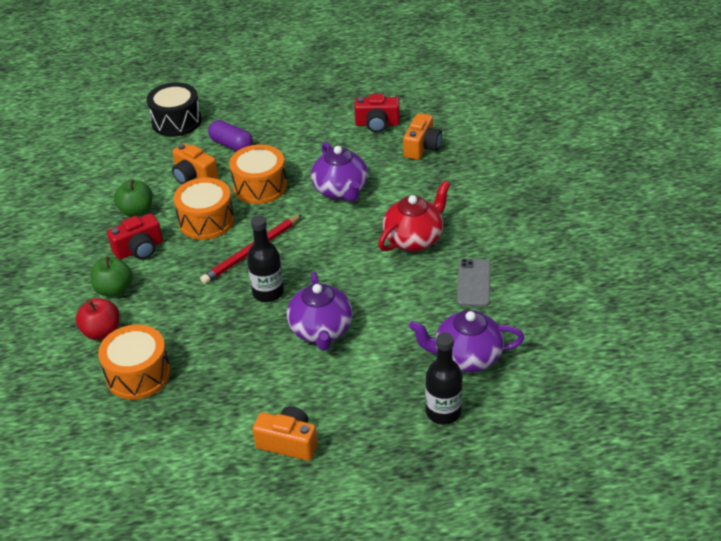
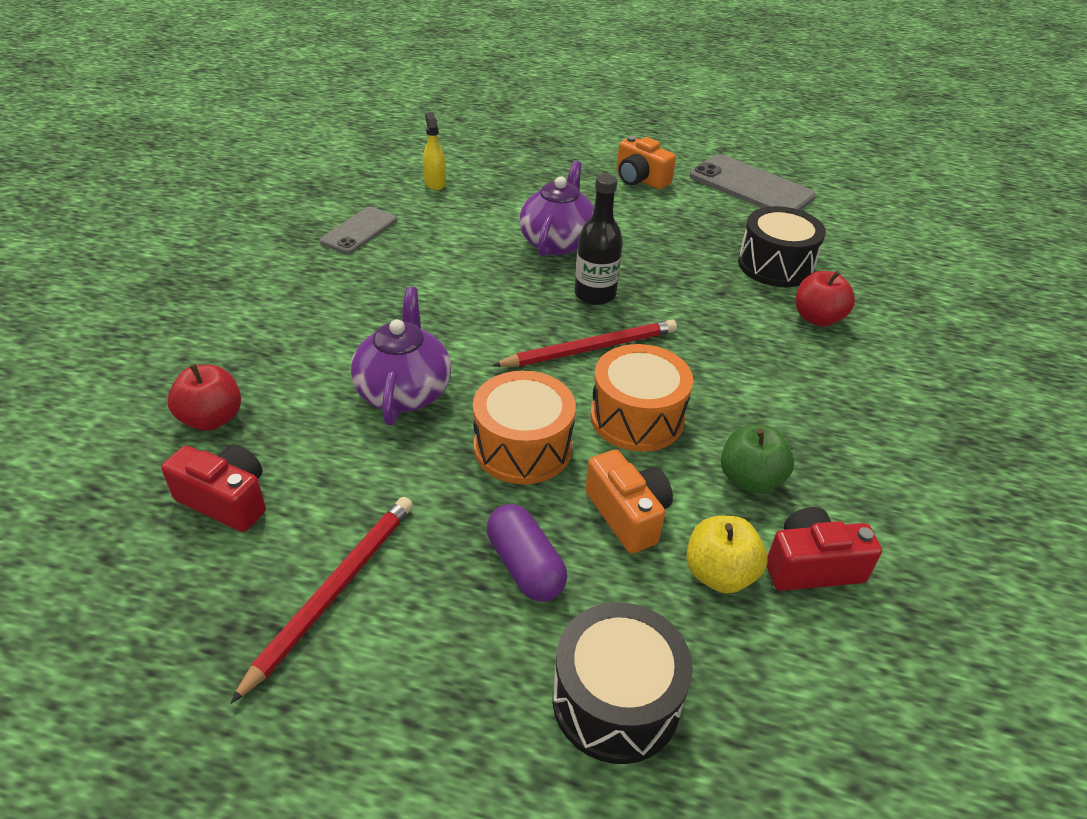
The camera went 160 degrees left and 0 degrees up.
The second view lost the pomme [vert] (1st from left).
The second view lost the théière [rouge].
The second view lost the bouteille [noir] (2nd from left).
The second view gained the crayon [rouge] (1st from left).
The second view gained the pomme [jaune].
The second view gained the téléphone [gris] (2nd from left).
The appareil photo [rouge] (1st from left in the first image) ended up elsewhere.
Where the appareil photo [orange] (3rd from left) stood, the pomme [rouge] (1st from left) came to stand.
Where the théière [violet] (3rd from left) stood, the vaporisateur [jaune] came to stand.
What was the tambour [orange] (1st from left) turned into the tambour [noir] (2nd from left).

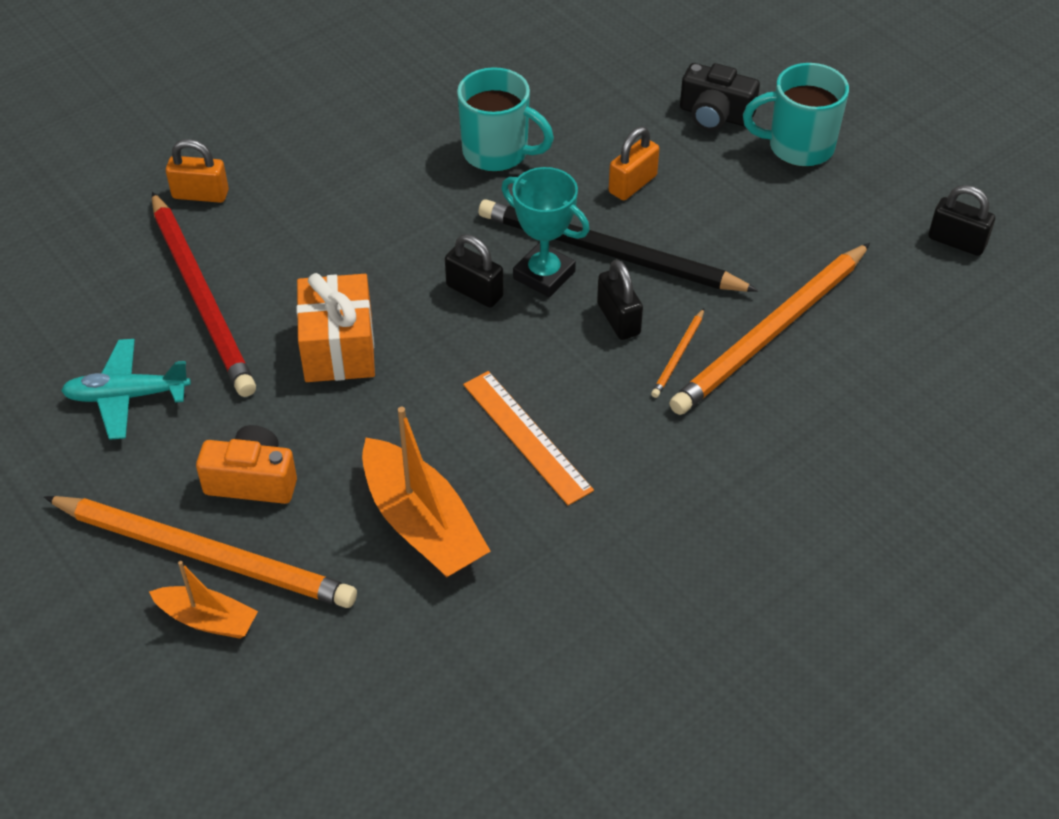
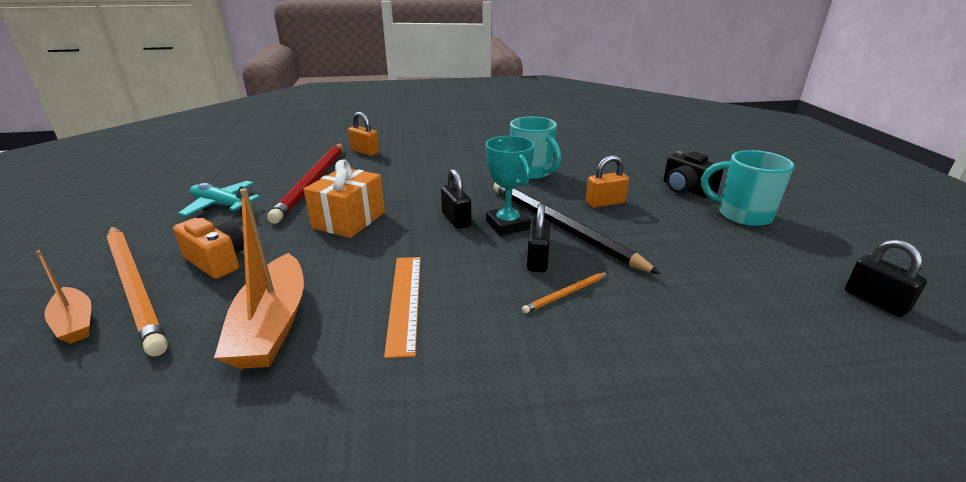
The camera went 30 degrees right and 20 degrees down.
The second view lost the crayon [orange] (3rd from left).

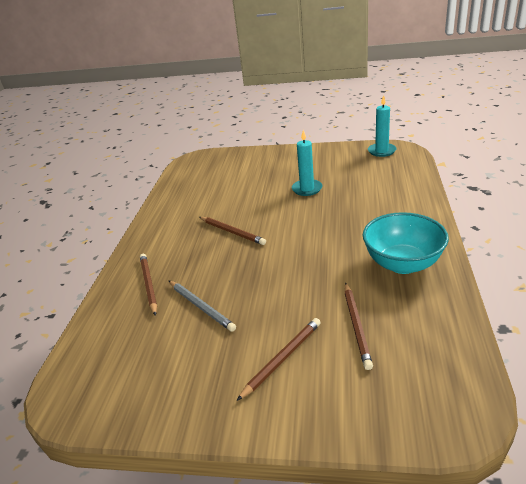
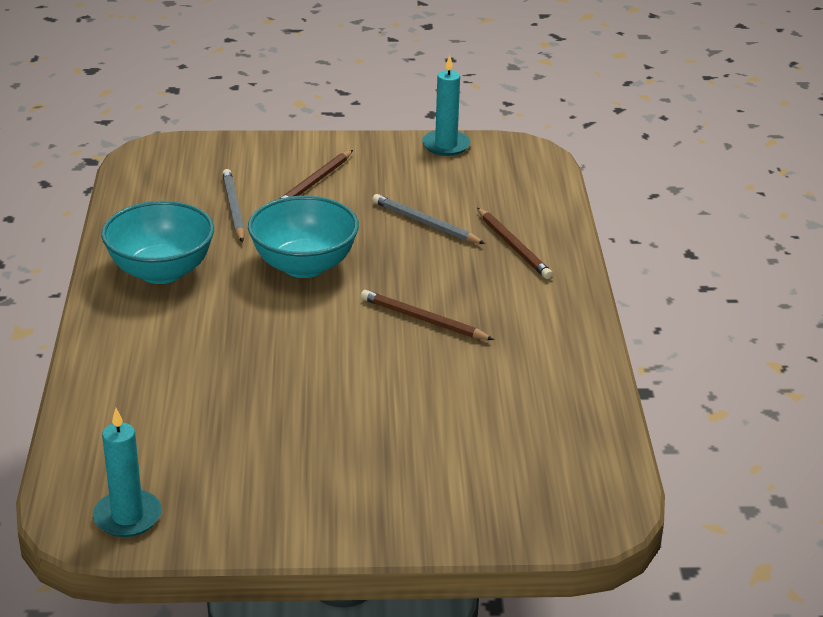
The camera went 165 degrees right and 0 degrees up.
The second view gained the bol [turquoise] (2nd from left).
The bougie [turquoise] (1st from left in the first image) ended up elsewhere.
What was the crayon [marron] (4th from left) turned into the crayon [gris] (1st from left).

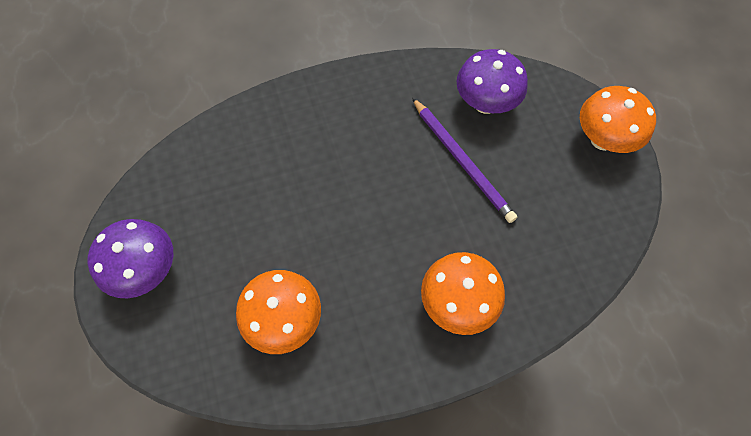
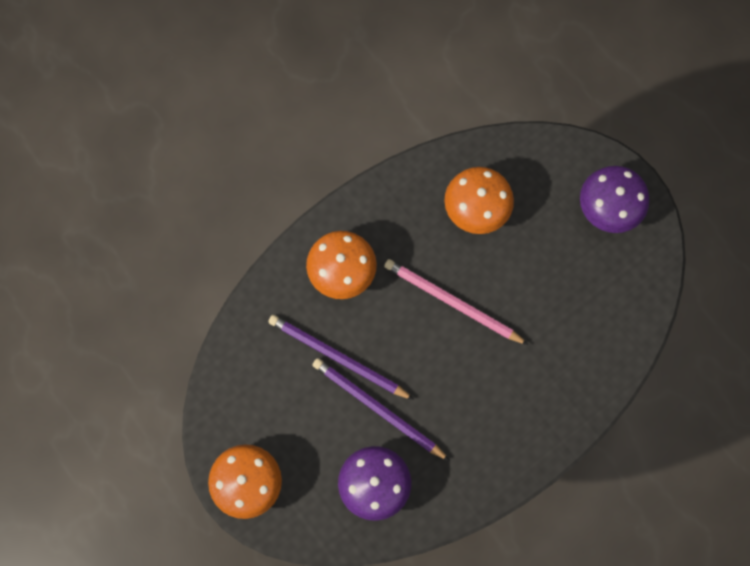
The camera went 160 degrees right and 10 degrees up.
The second view gained the crayon [violet] (1st from left).
The second view gained the crayon [rose].

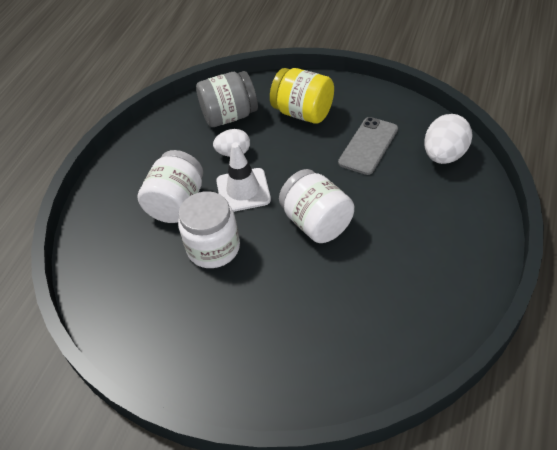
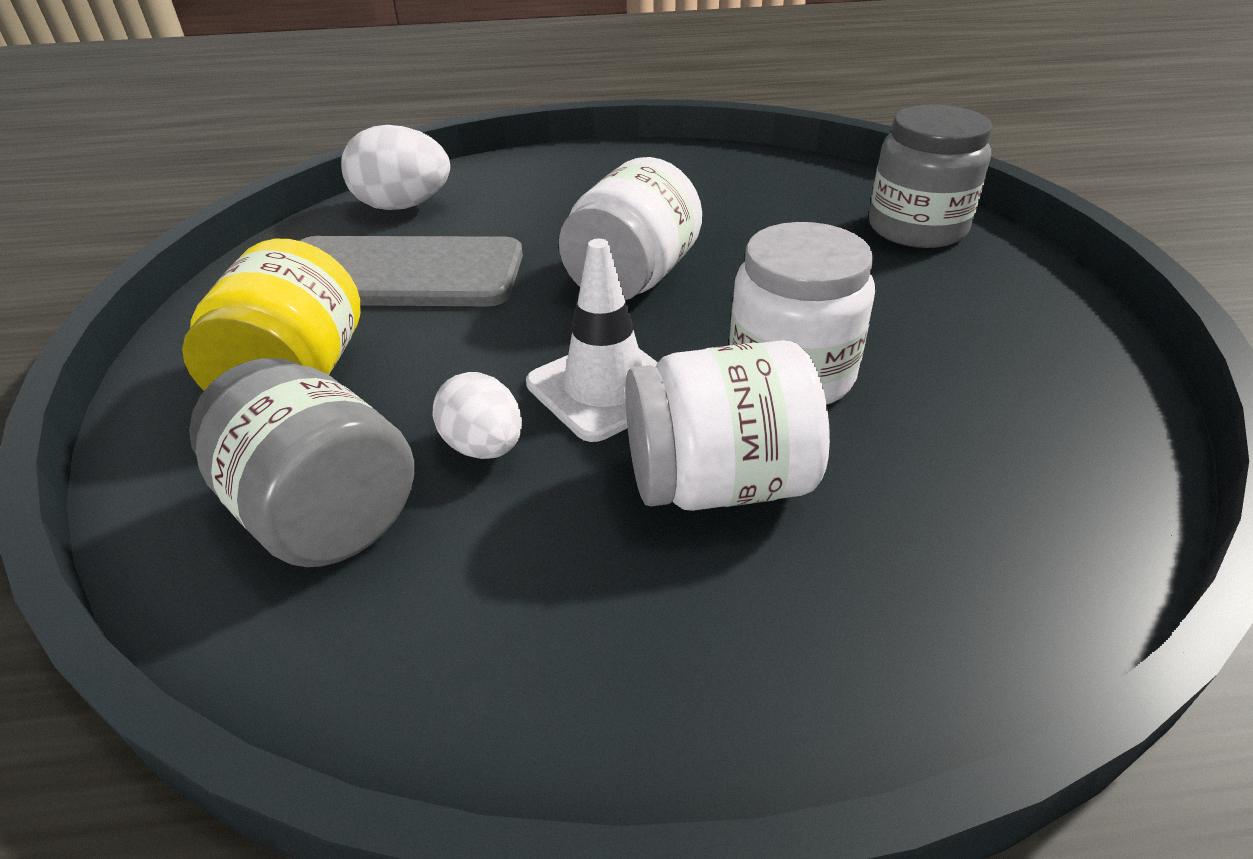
The camera went 120 degrees left and 10 degrees down.
The second view gained the bocal [gris] (2nd from left).
The size of the téléphone [gris] changed by a factor of 1.51.

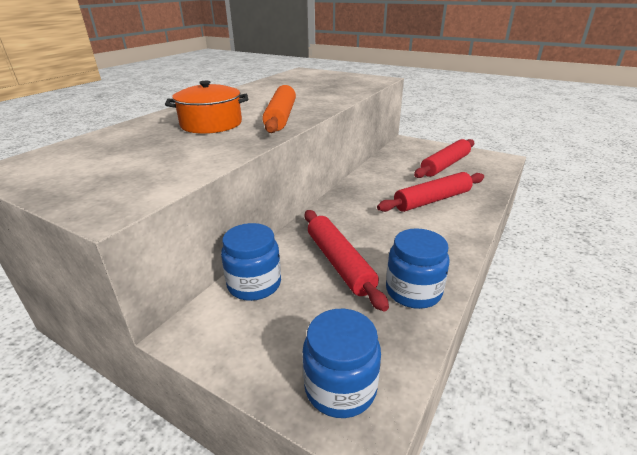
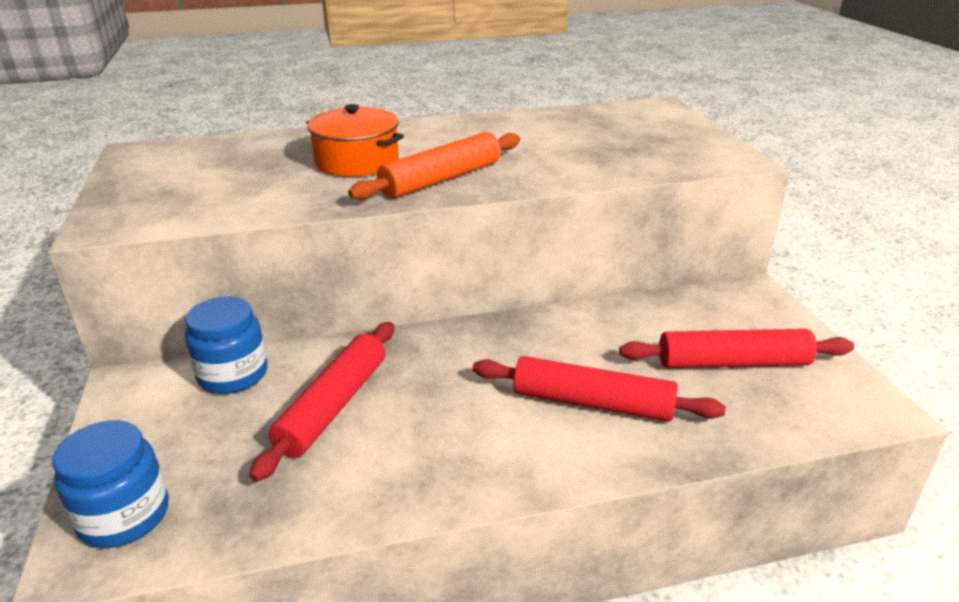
The camera went 45 degrees right and 0 degrees up.
The second view lost the bocal [bleu] (3rd from left).

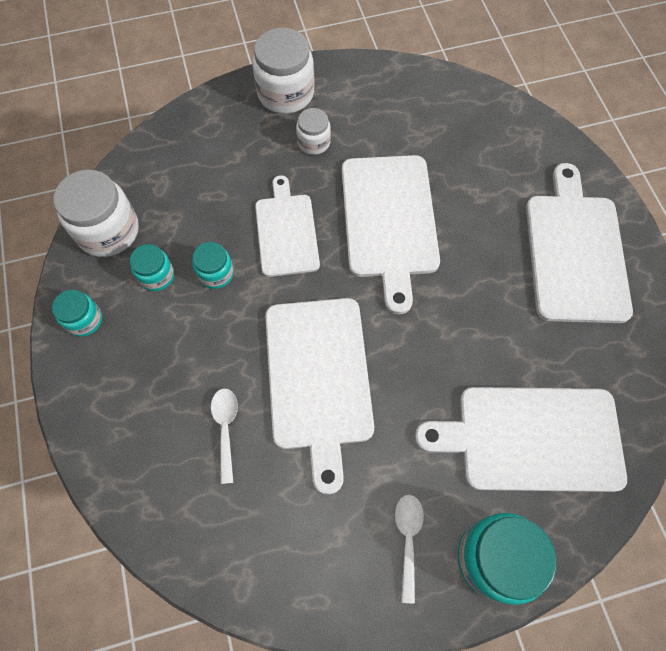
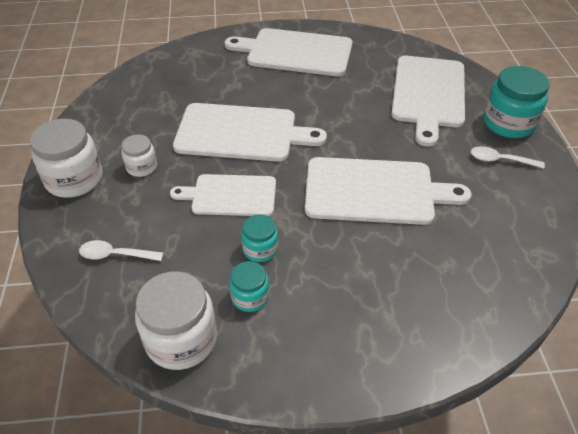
The camera went 80 degrees left and 20 degrees down.
The second view lost the bocal [turquoise] (1st from left).
The cuillère [blanc] (1st from left) ended up elsewhere.

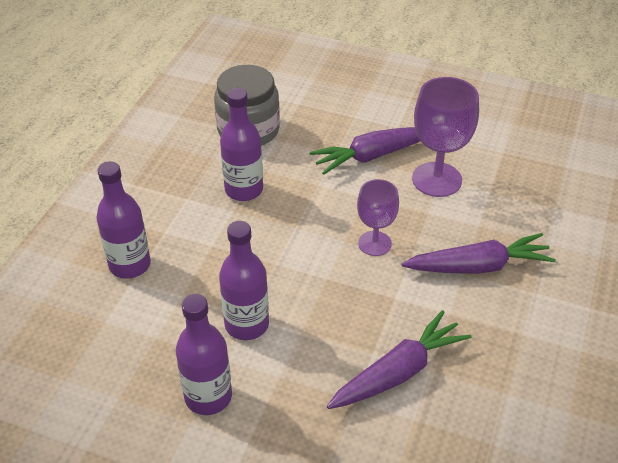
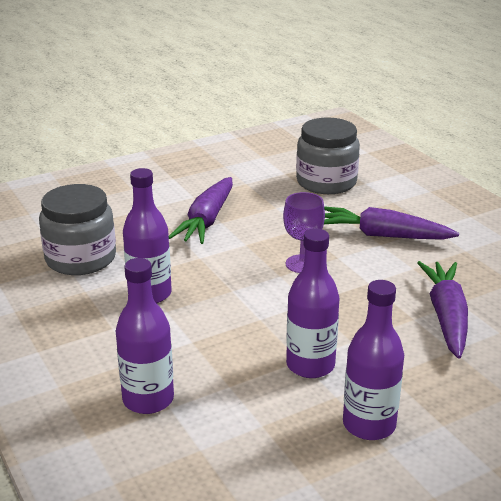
The camera went 50 degrees left and 15 degrees down.
The second view lost the verre à pied [violet] (2nd from left).
The second view gained the bocal [gris] (2nd from left).
The carotte [violet] (3rd from left in the first image) ended up facing another way, 105 degrees counterclockwise from before.

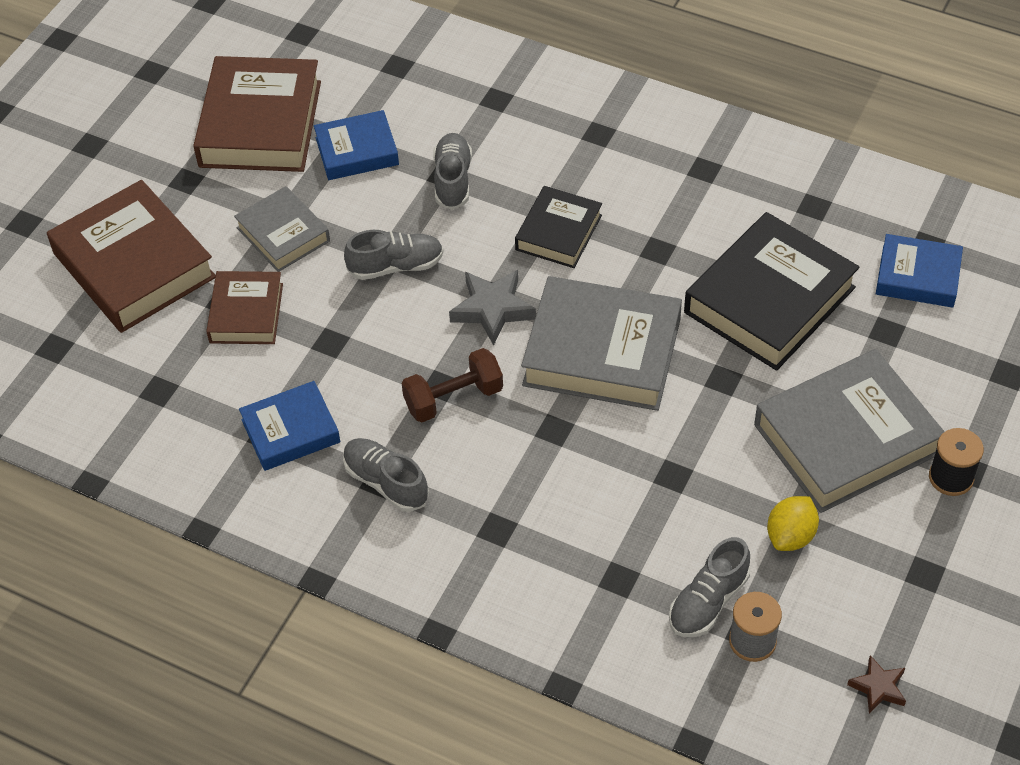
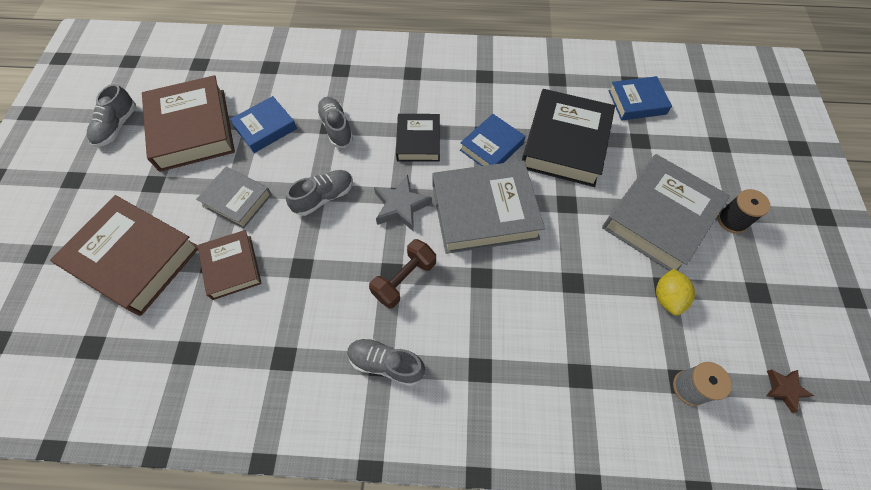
The camera went 25 degrees left and 10 degrees up.
The livre [bleu] (1st from left in the first image) ended up elsewhere.
The chaussure [gris] (4th from left in the first image) ended up elsewhere.

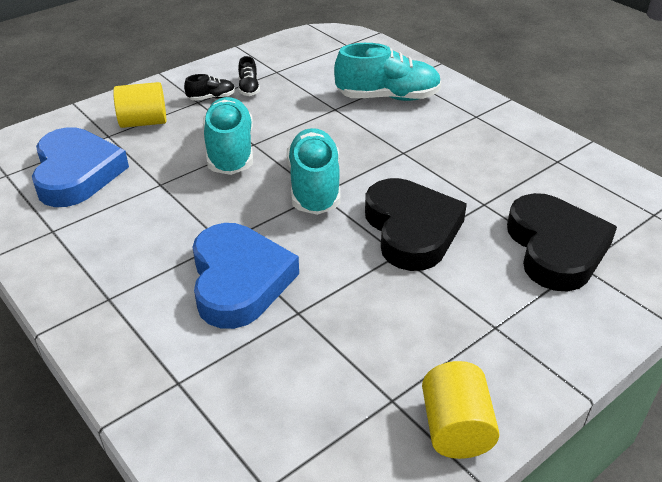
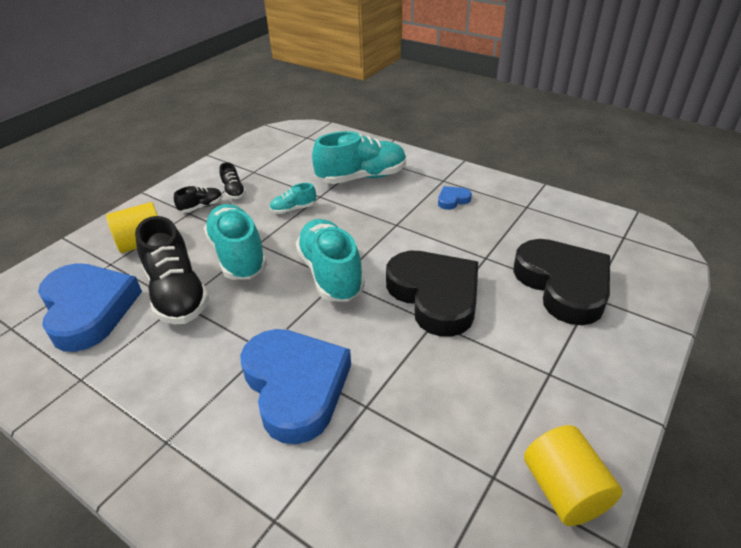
The camera went 15 degrees left and 0 degrees up.
The second view gained the chaussure [noir] (1st from left).
The second view gained the chaussure [turquoise] (2nd from left).
The second view gained the cœur [bleu] (3rd from left).

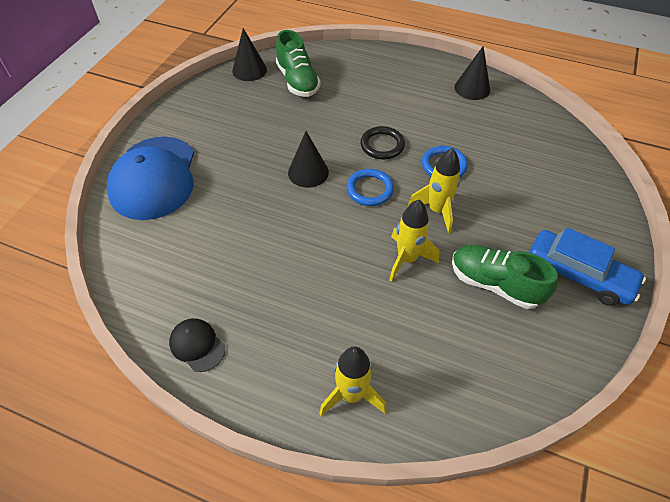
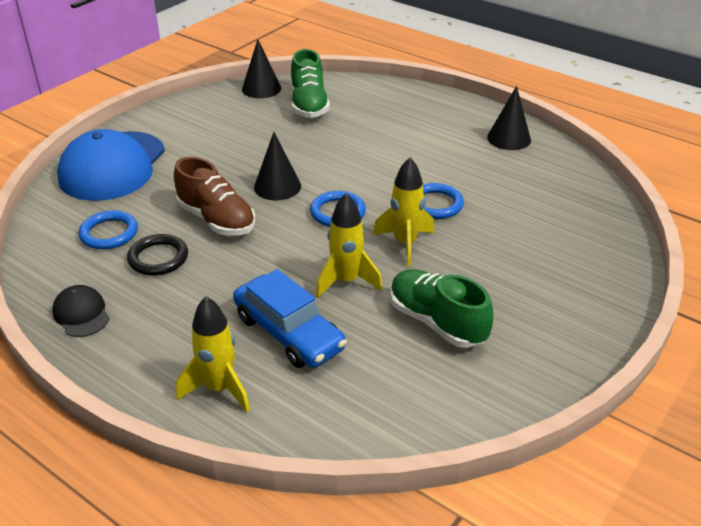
The camera went 15 degrees right and 15 degrees down.
The second view gained the anneau [bleu] (1st from left).
The second view gained the chaussure [marron].
The anneau [noir] ended up elsewhere.
The voiture [bleu] ended up elsewhere.

